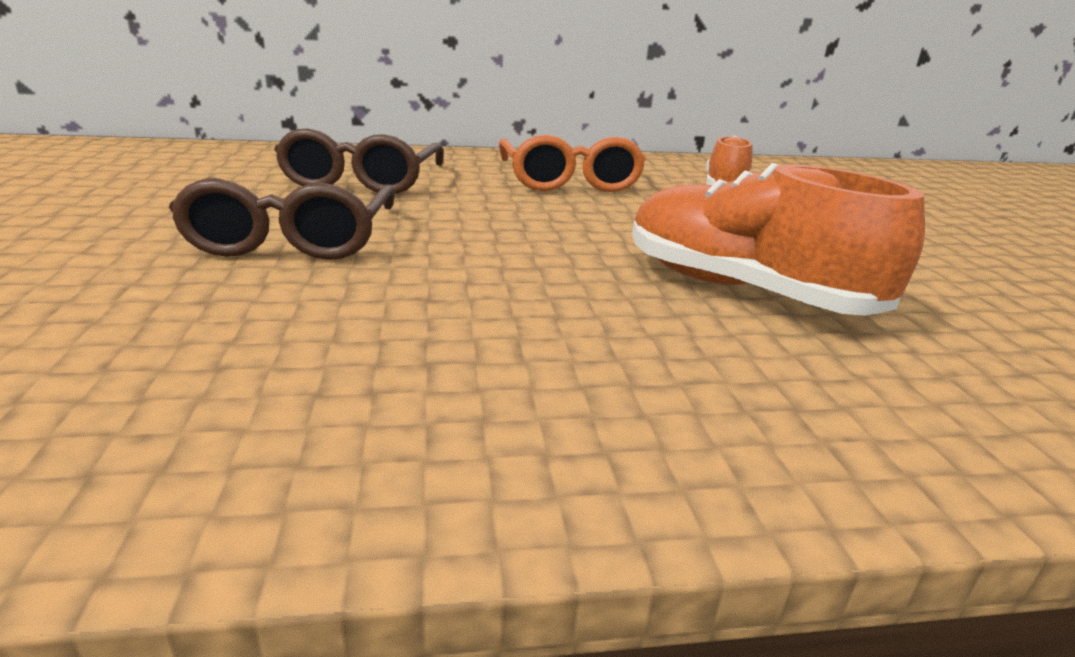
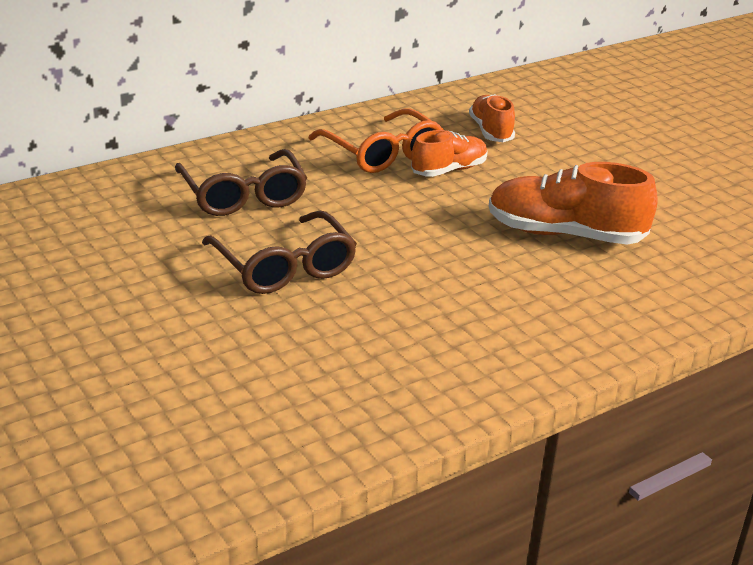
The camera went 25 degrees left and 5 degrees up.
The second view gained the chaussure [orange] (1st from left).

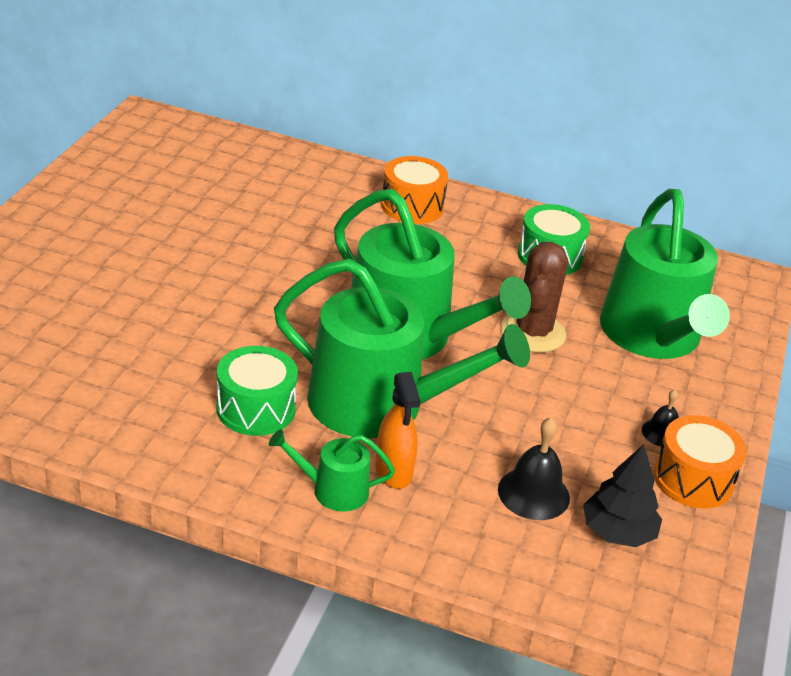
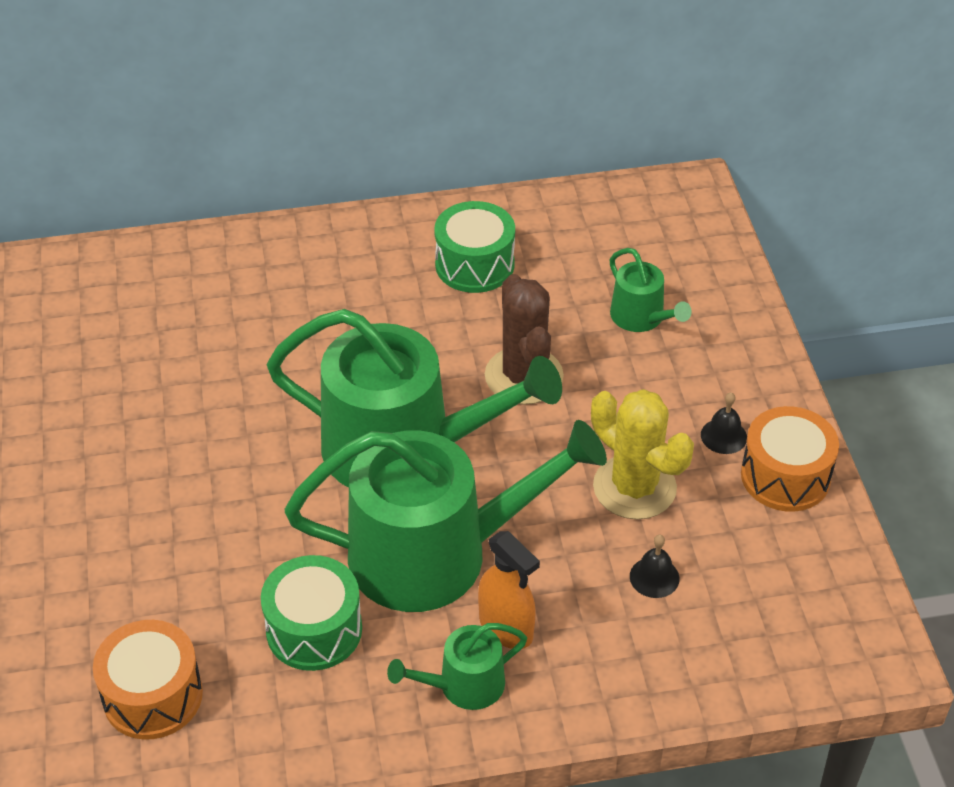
The camera went 25 degrees left and 10 degrees up.
The second view lost the arbre [noir].
The second view gained the cactus [jaune].
The tambour [orange] (1st from left) ended up elsewhere.
The size of the cloche [noir] (1st from left) changed by a factor of 0.60.
The size of the arrosoir [vert] (4th from left) changed by a factor of 0.45.

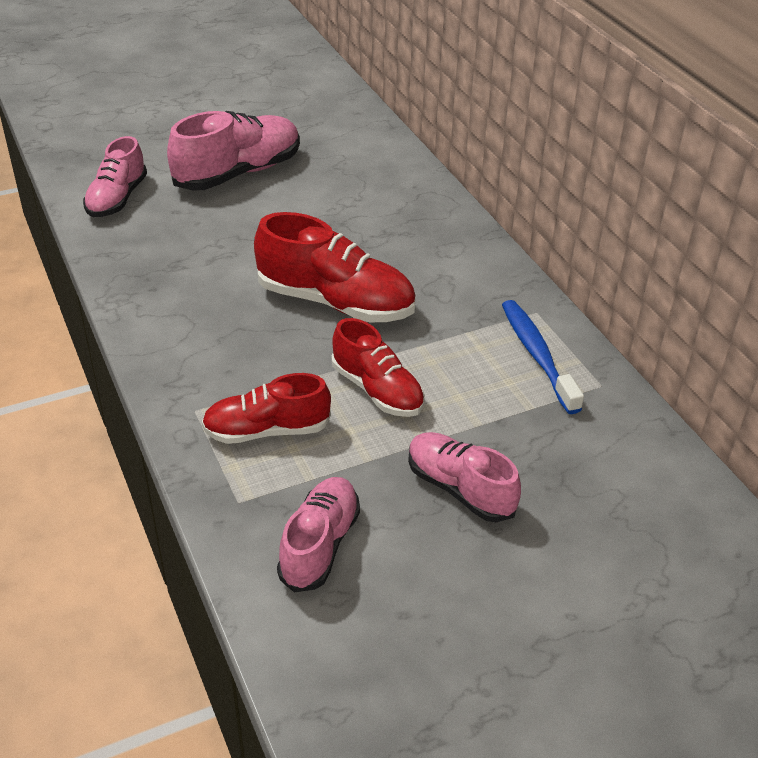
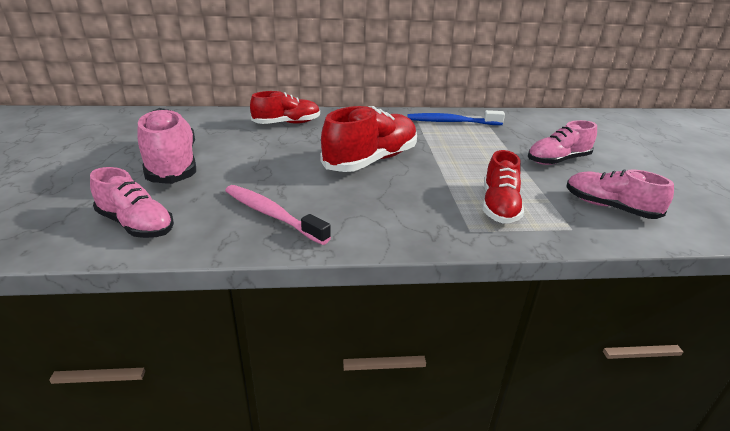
The camera went 70 degrees left and 10 degrees down.
The second view gained the brosse à dents [rose].
The chaussure [rouge] (3rd from left in the first image) ended up elsewhere.

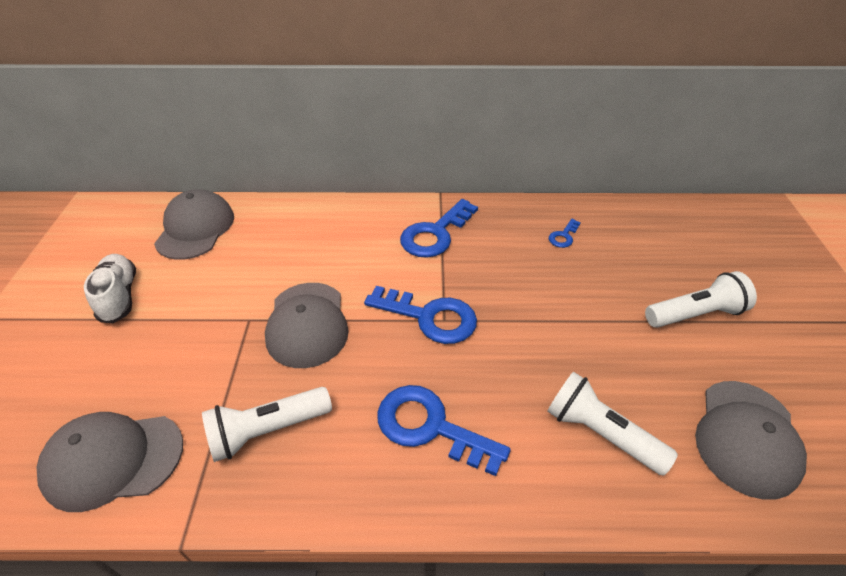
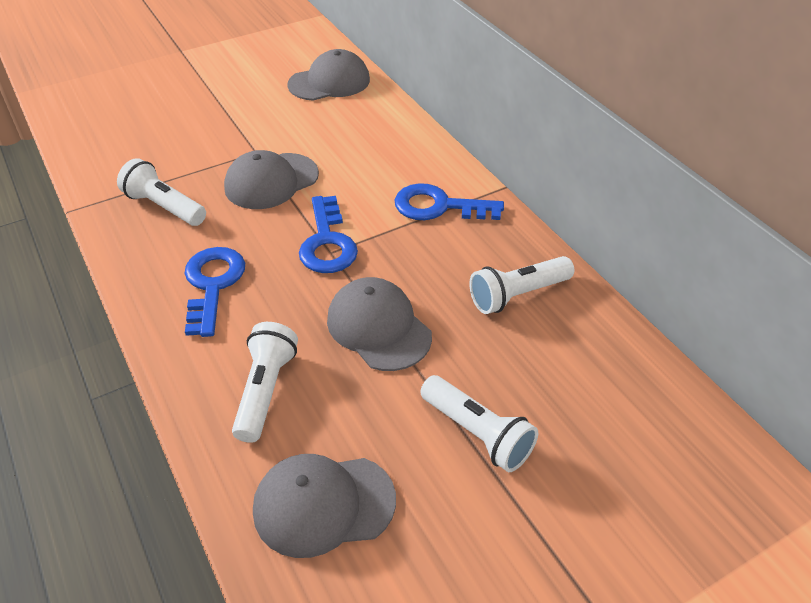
The camera went 60 degrees right and 0 degrees up.
The second view lost the chaussure [blanc].
The casquette [gris] (1st from left in the first image) ended up elsewhere.
Where the clé [bleu] (4th from left) stood, the lampe de poche [blanc] (4th from left) came to stand.

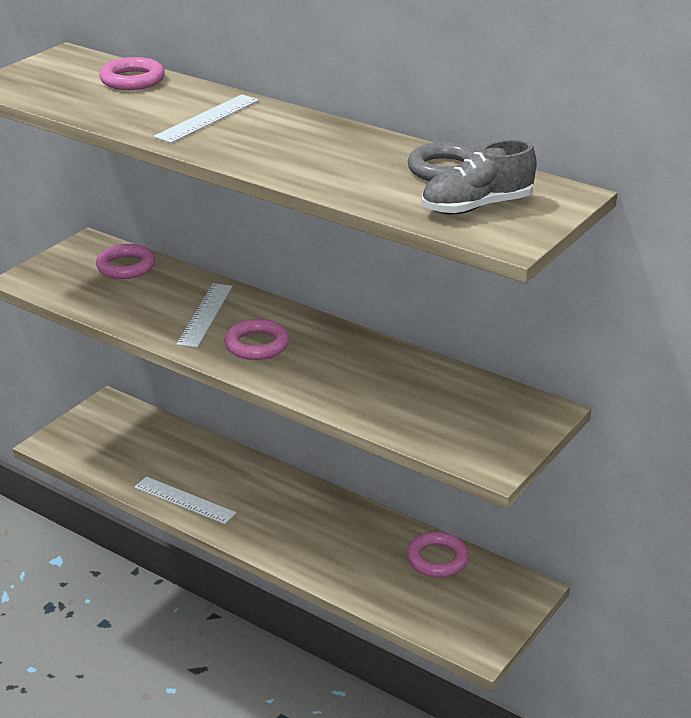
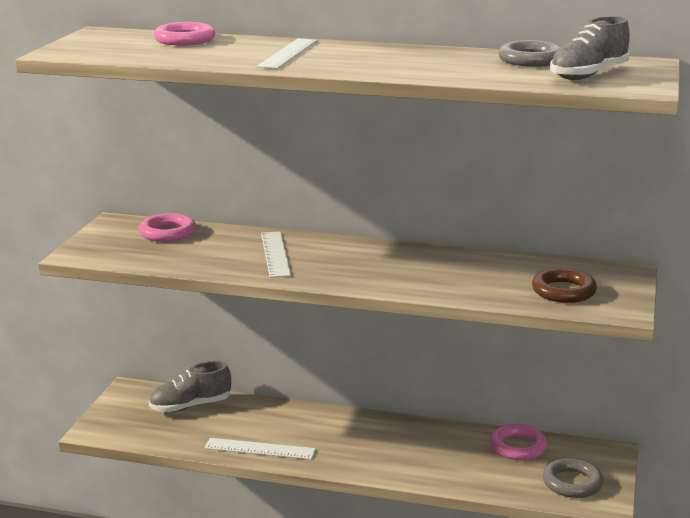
The camera went 20 degrees left and 10 degrees down.
The second view lost the anneau [rose] (3rd from left).
The second view gained the chaussure [gris] (1st from left).
The second view gained the anneau [marron].
The second view gained the anneau [gris] (2nd from left).

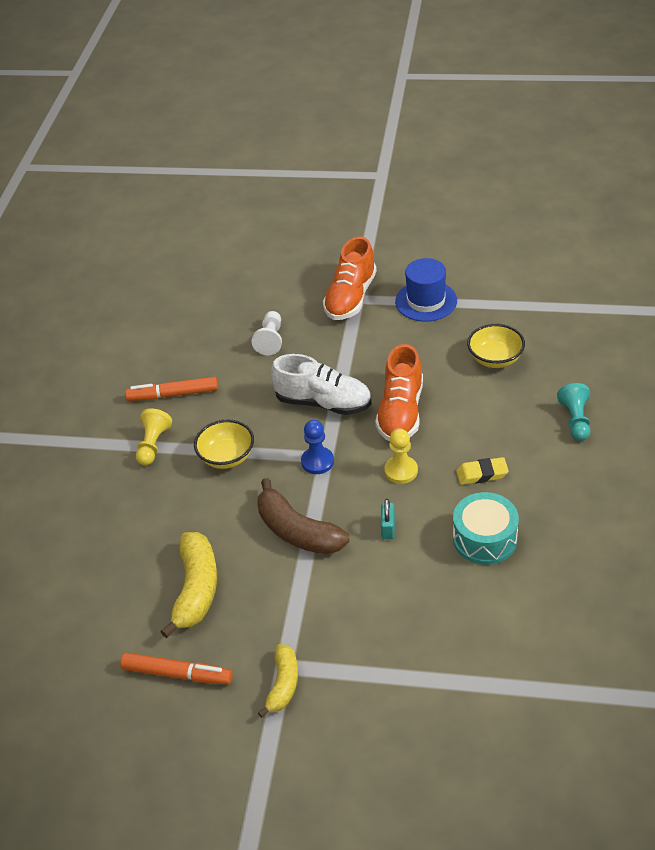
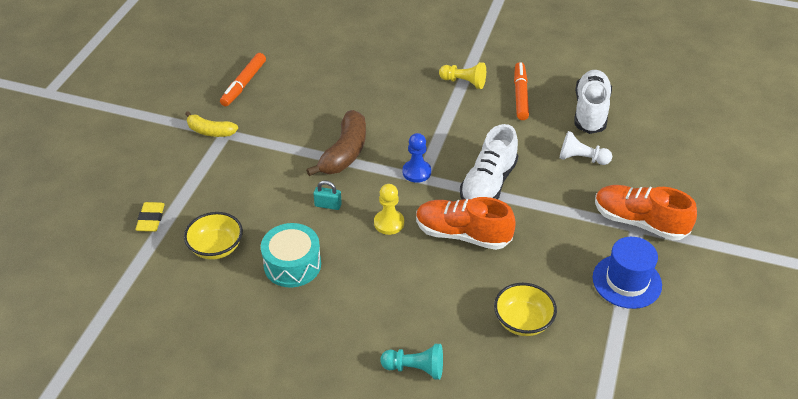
The camera went 95 degrees right and 0 degrees up.
The second view lost the banane [jaune] (1st from left).
The second view gained the chaussure [blanc] (2nd from left).
The bol [jaune] (1st from left) ended up elsewhere.
The gomme [jaune] ended up elsewhere.
The banane [marron] ended up facing another way, 150 degrees clockwise from before.

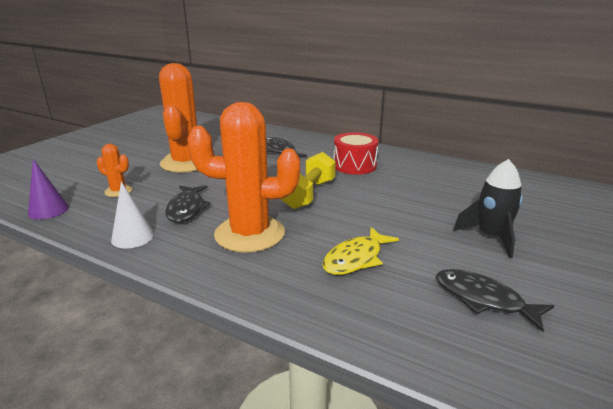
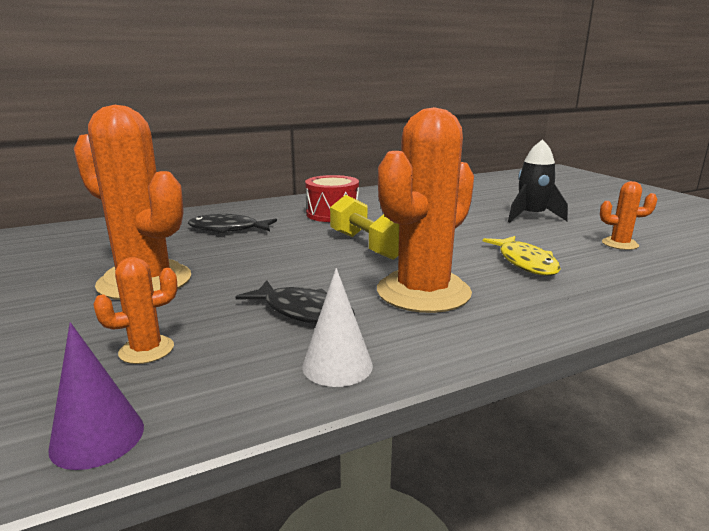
The camera went 55 degrees left and 5 degrees down.
Where the poisson [noir] (3rd from left) stood, the cactus [orange] (4th from left) came to stand.

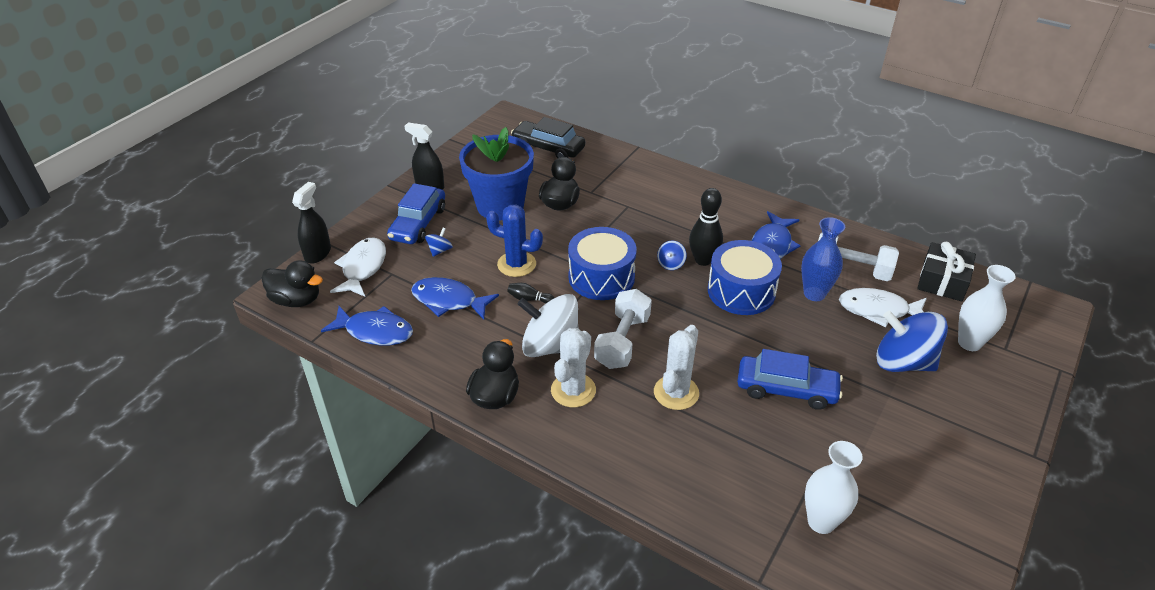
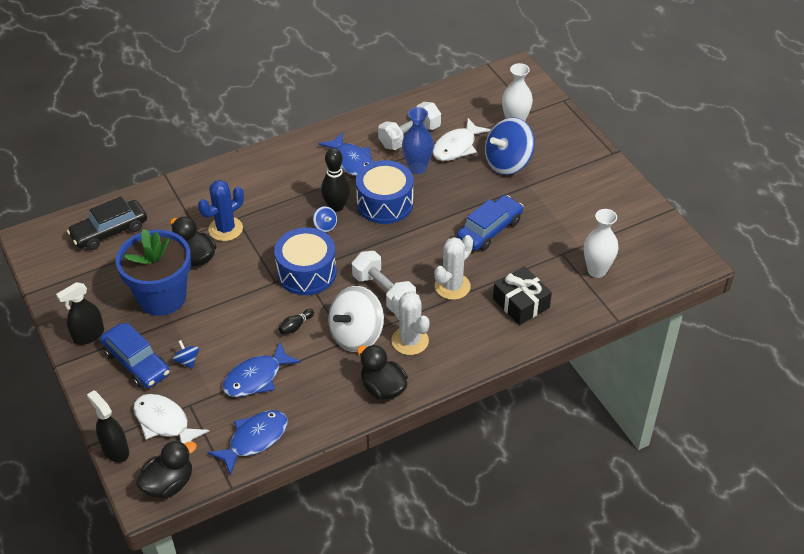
The camera went 60 degrees left and 5 degrees up.
The cactus [bleu] ended up elsewhere.
The cadeau [noir] ended up elsewhere.
The cactus [blanc] (2nd from left) ended up facing another way, 75 degrees clockwise from before.

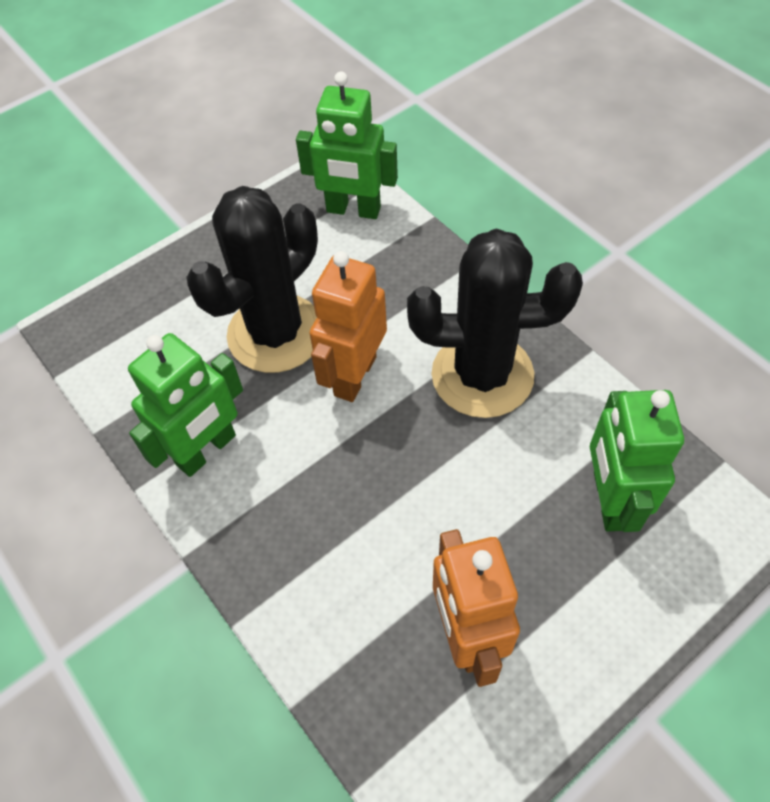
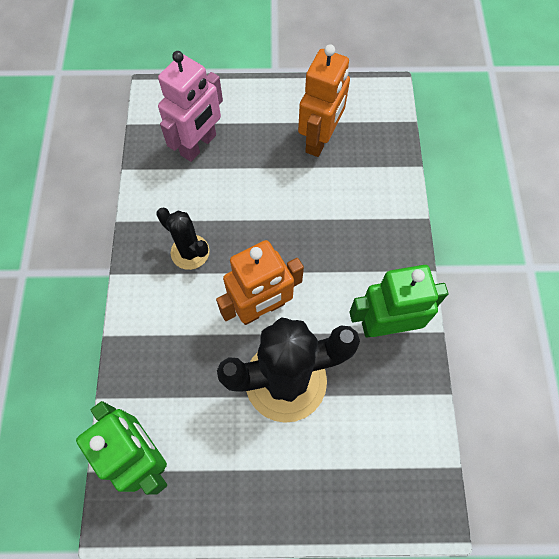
The camera went 145 degrees left and 10 degrees up.
What was the robot [vert] (3rd from left) turned into the robot [rose].
The size of the cactus [noir] (2nd from left in the first image) changed by a factor of 0.52.

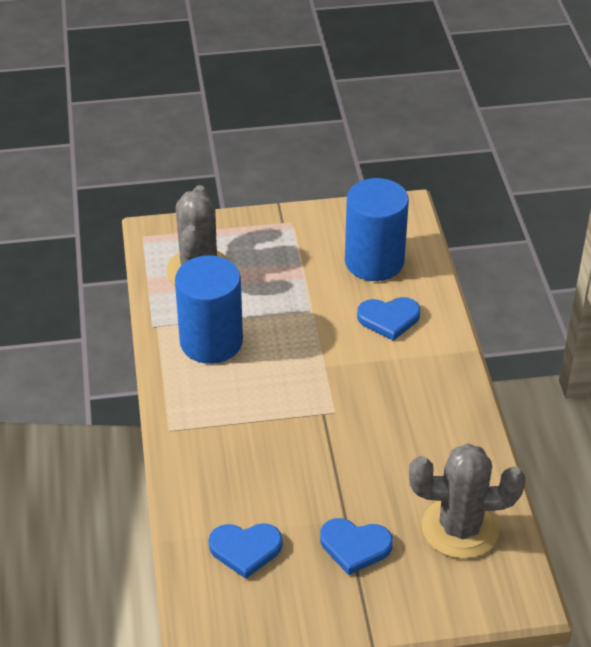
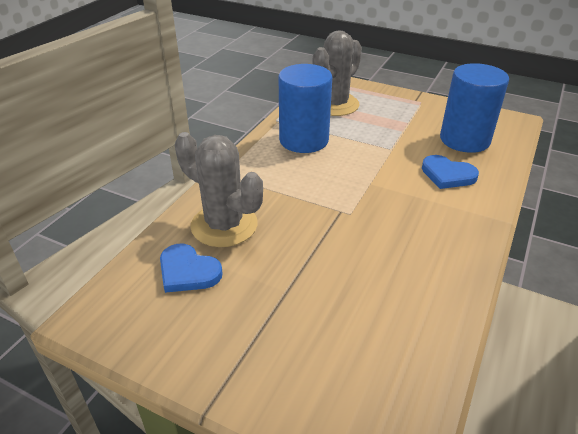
The camera went 35 degrees right and 5 degrees down.
The second view lost the cœur [bleu] (2nd from left).
The cactus [gris] (2nd from left in the first image) ended up elsewhere.

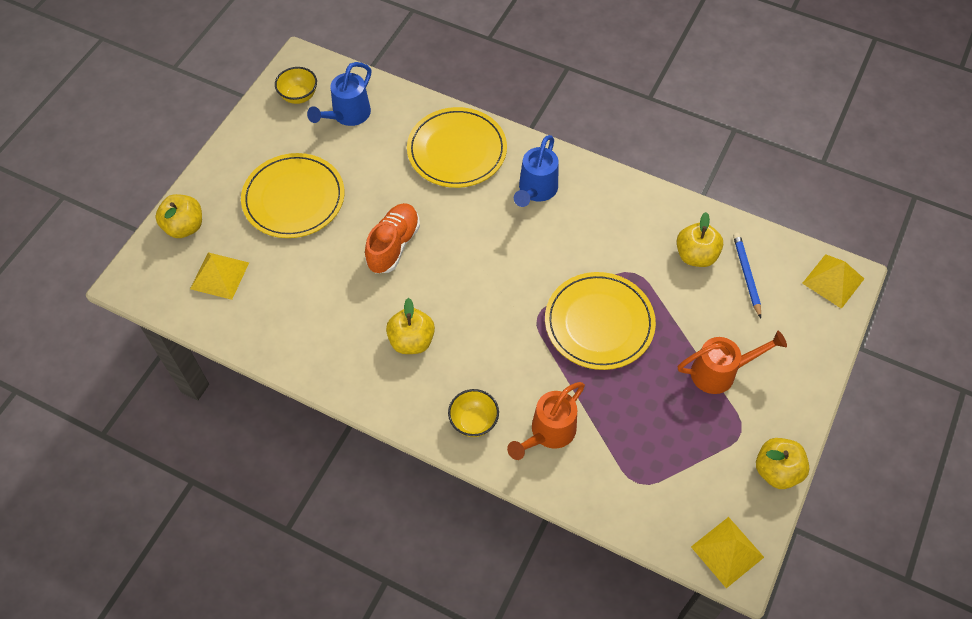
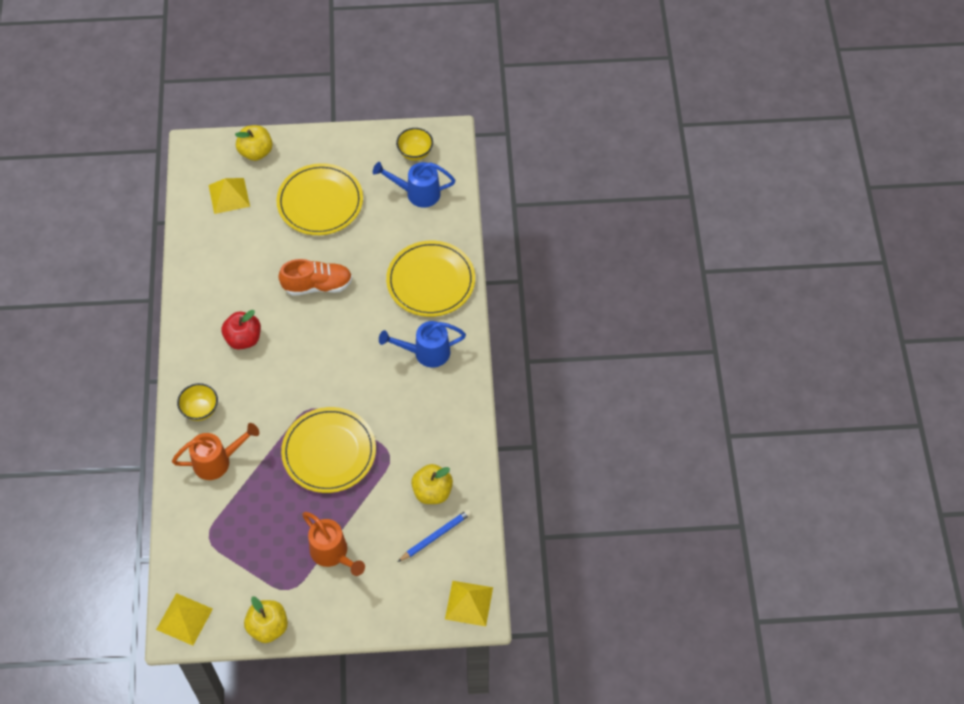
The camera went 60 degrees right and 0 degrees up.
What was the pomme [jaune] (2nd from left) turned into the pomme [rouge].
The arrosoir [orange] (1st from left) ended up facing another way, 150 degrees clockwise from before.

